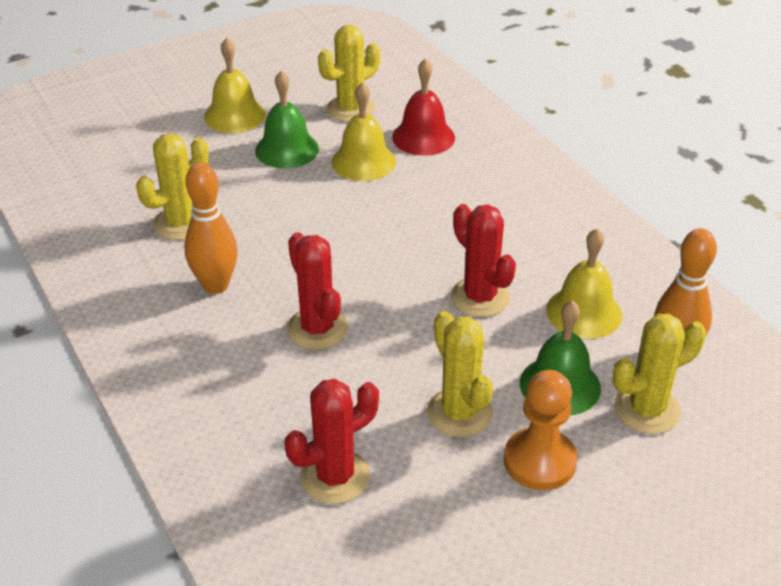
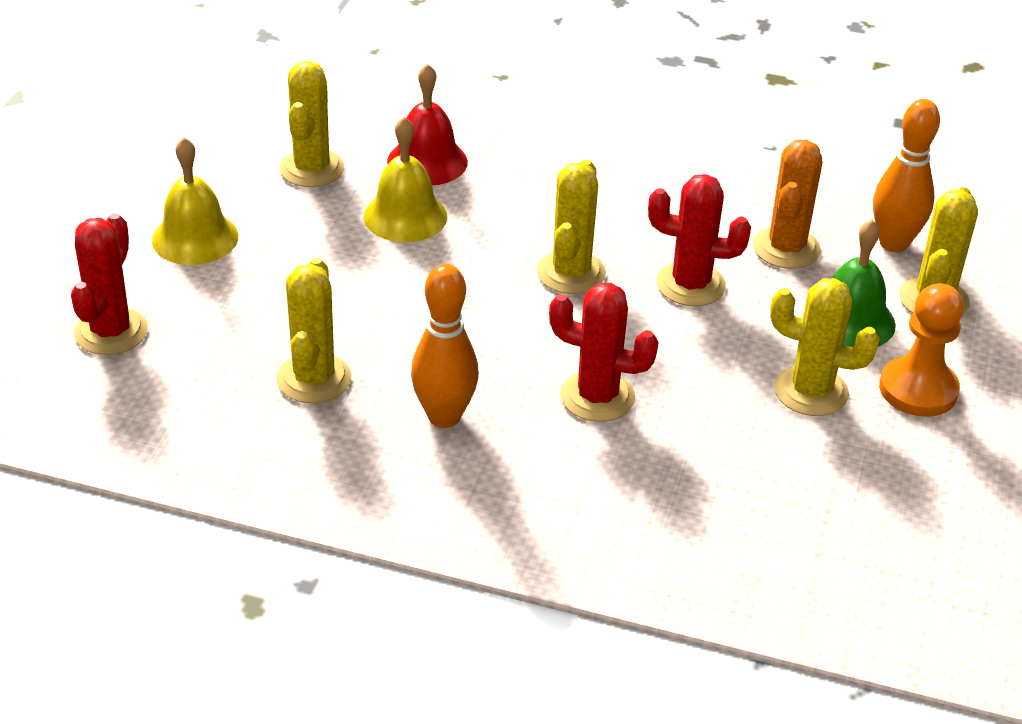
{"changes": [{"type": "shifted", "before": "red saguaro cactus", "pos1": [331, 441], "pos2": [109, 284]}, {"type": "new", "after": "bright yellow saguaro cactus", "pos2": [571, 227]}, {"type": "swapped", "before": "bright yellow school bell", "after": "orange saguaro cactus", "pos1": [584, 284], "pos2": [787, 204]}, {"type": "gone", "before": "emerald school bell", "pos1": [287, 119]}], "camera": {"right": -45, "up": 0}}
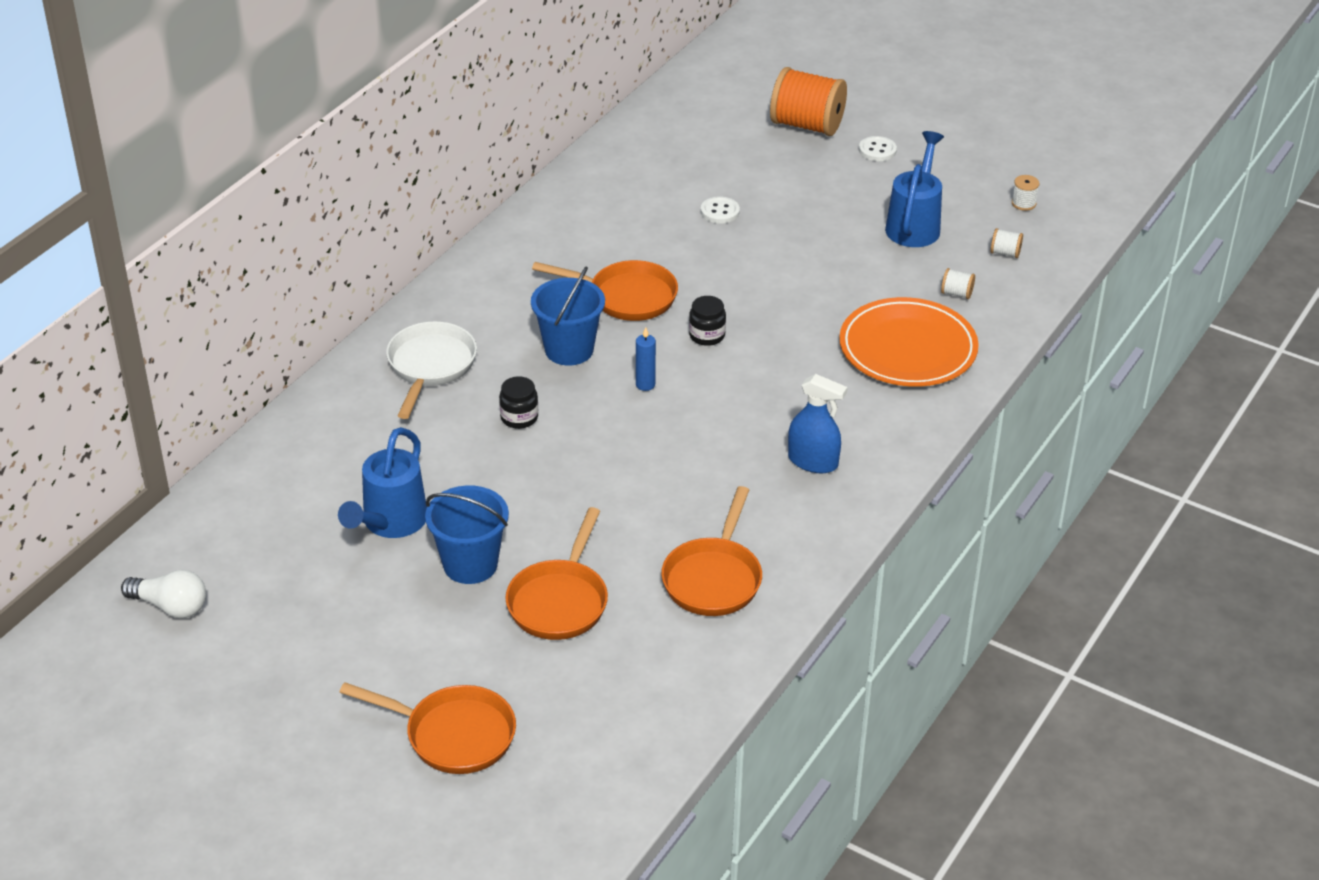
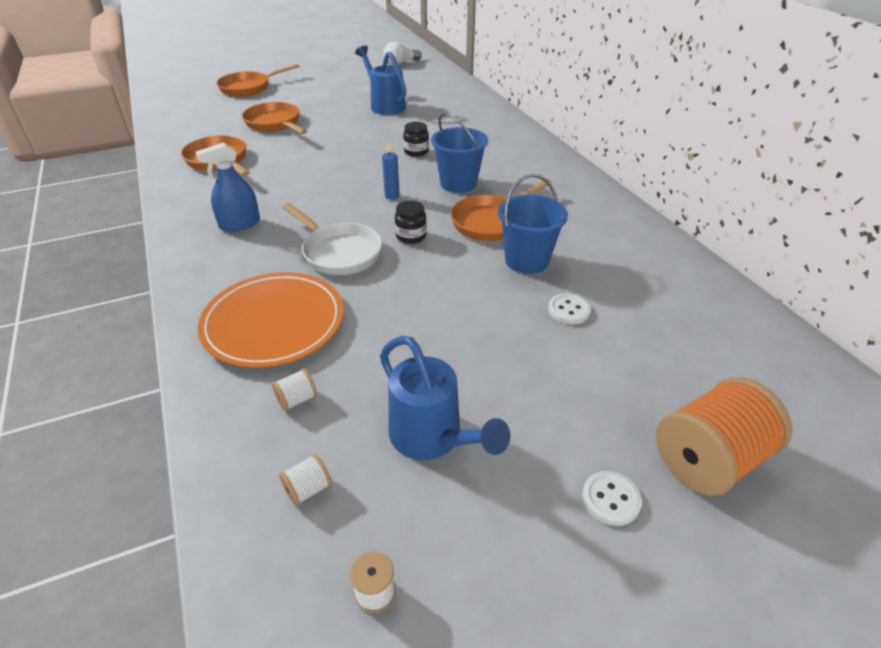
{"changes": [{"type": "shifted", "before": "snow-white pan", "pos1": [431, 370], "pos2": [332, 239]}, {"type": "shifted", "before": "cobalt sand bucket", "pos1": [467, 534], "pos2": [533, 224]}], "camera": {"right": 125, "up": 0}}
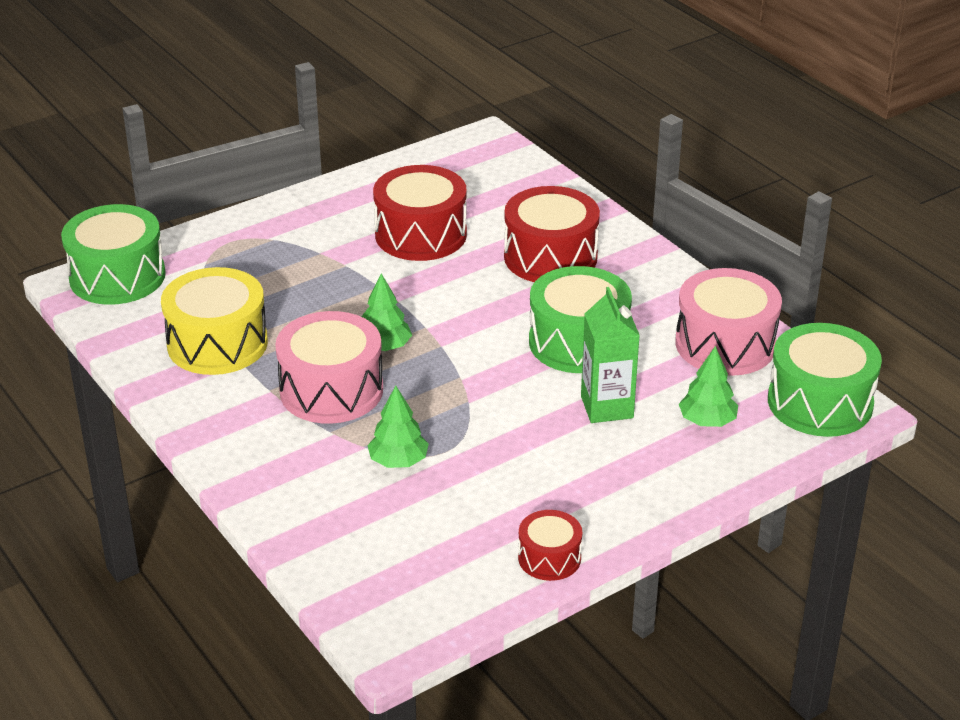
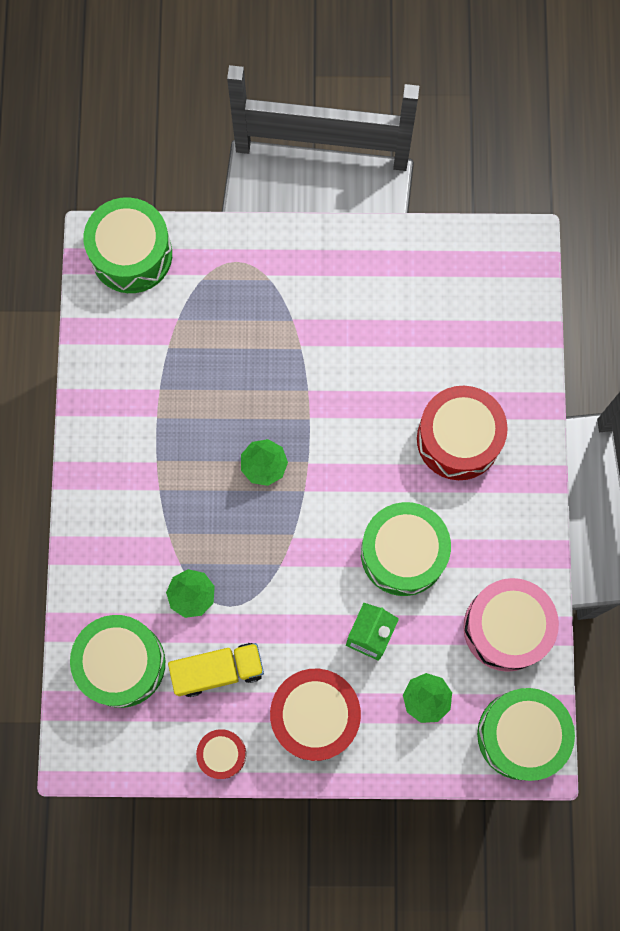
{"changes": [{"type": "new", "after": "emerald toy drum", "pos2": [117, 661]}, {"type": "new", "after": "bright yellow lorry", "pos2": [216, 670]}, {"type": "shifted", "before": "red toy drum", "pos1": [420, 213], "pos2": [315, 715]}, {"type": "gone", "before": "bright yellow toy drum", "pos1": [214, 321]}, {"type": "gone", "before": "pink toy drum", "pos1": [329, 367]}], "camera": {"right": 35, "up": 40}}
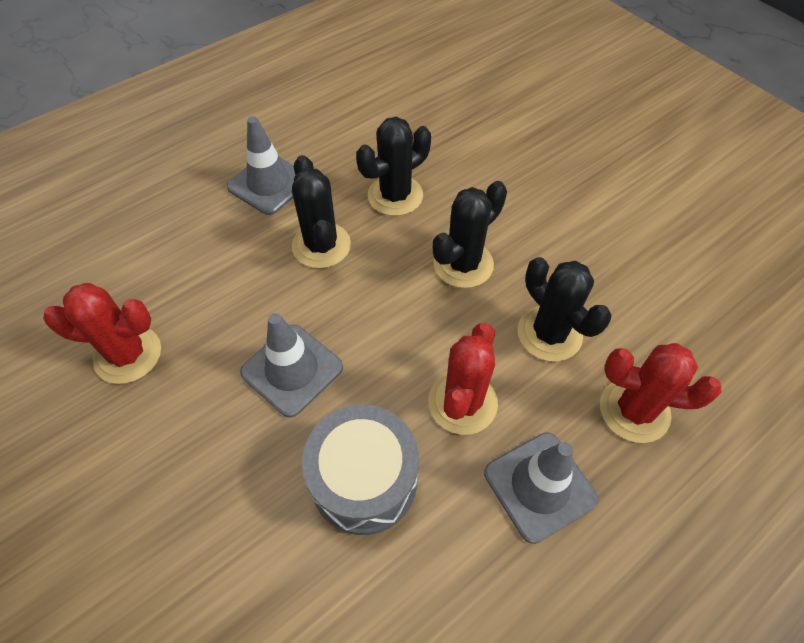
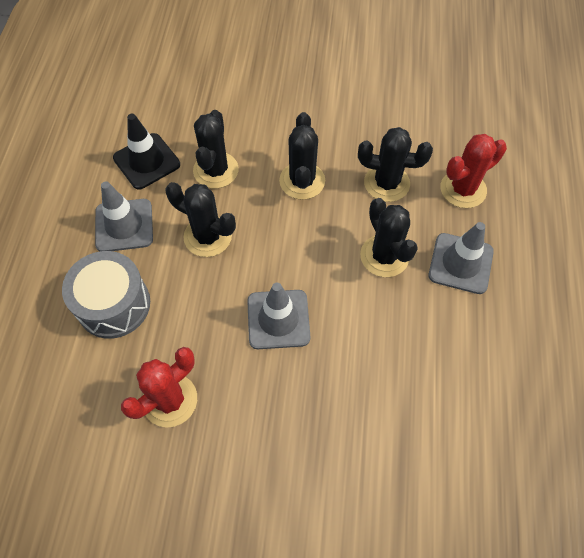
{"changes": [{"type": "shifted", "before": "grey toy drum", "pos1": [360, 470], "pos2": [106, 295]}, {"type": "new", "after": "ebony traffic cone", "pos2": [146, 151]}, {"type": "repainted", "before": "red saguaro cactus", "after": "ebony saguaro cactus", "pos1": [463, 379], "pos2": [389, 237]}], "camera": {"right": -45, "up": 5}}
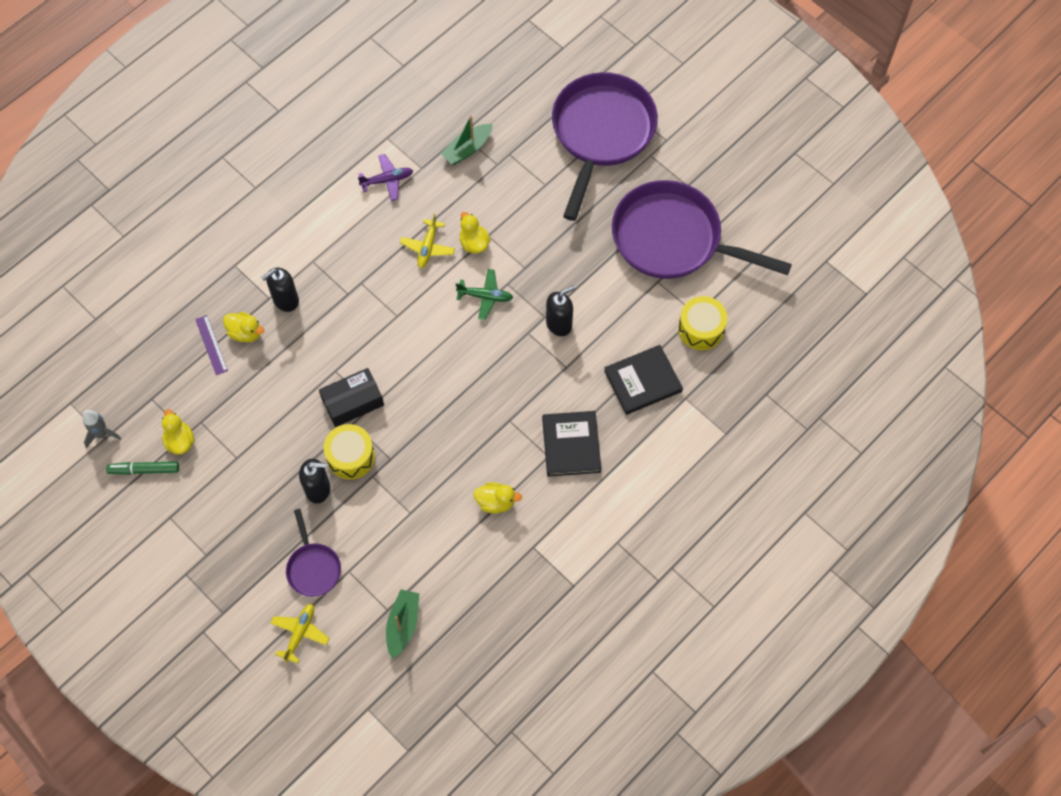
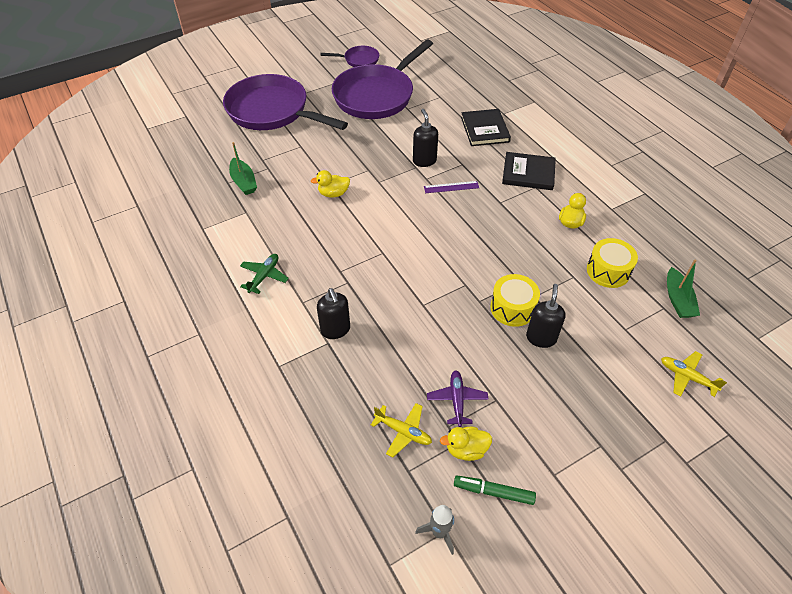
{"changes": [{"type": "shifted", "before": "emerald plane", "pos1": [484, 294], "pos2": [264, 274]}, {"type": "shifted", "before": "royal purple pan", "pos1": [313, 553], "pos2": [349, 56]}, {"type": "shifted", "before": "bright yellow plane", "pos1": [427, 240], "pos2": [401, 430]}, {"type": "shifted", "before": "royal purple ruler", "pos1": [211, 345], "pos2": [451, 187]}, {"type": "shifted", "before": "royal purple plane", "pos1": [385, 177], "pos2": [457, 398]}, {"type": "rotated", "before": "emerald marker pen", "pos1": [142, 468], "pos2": [495, 490], "turn": 90}, {"type": "shifted", "before": "bright yellow toy drum", "pos1": [703, 323], "pos2": [612, 263]}, {"type": "rotated", "before": "emerald toy boat", "pos1": [402, 624], "pos2": [683, 289], "turn": -120}, {"type": "gone", "before": "bright yellow duck", "pos1": [243, 327]}, {"type": "gone", "before": "ebony parcel", "pos1": [351, 397]}], "camera": {"right": -75, "up": -15}}
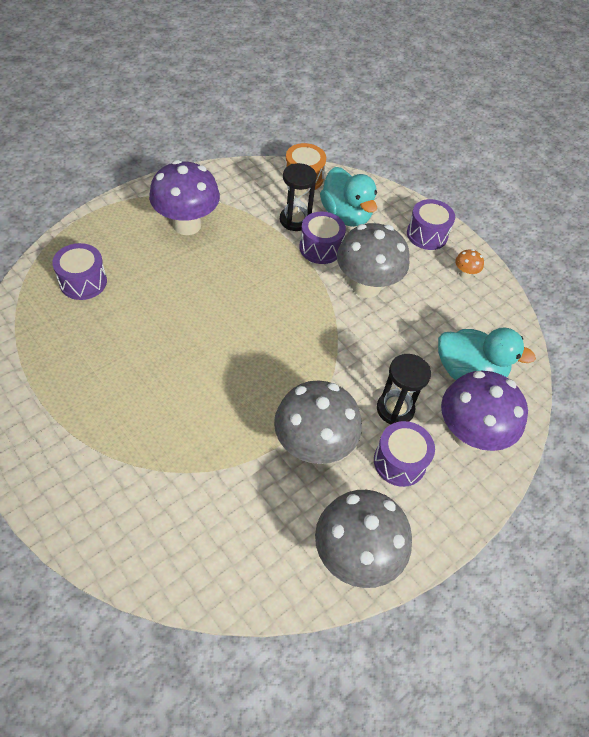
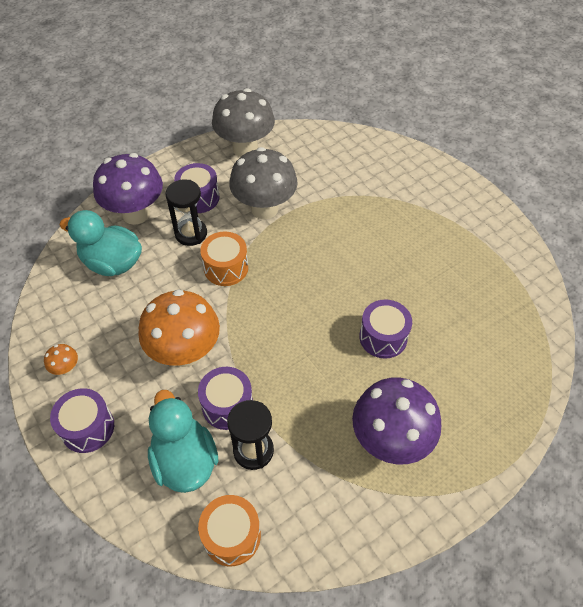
{"changes": [{"type": "repainted", "before": "grey toadstool", "after": "orange toadstool", "pos1": [373, 260], "pos2": [179, 328]}, {"type": "new", "after": "orange toy drum", "pos2": [224, 258]}, {"type": "shifted", "before": "royal purple toy drum", "pos1": [79, 271], "pos2": [385, 329]}], "camera": {"right": -170, "up": 0}}
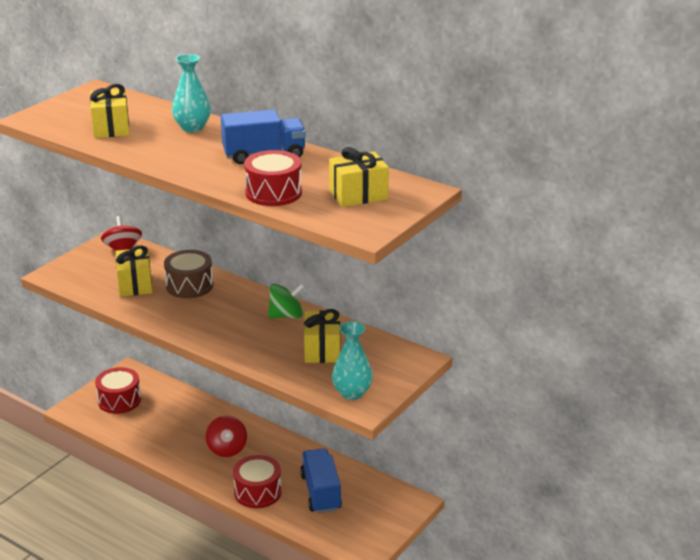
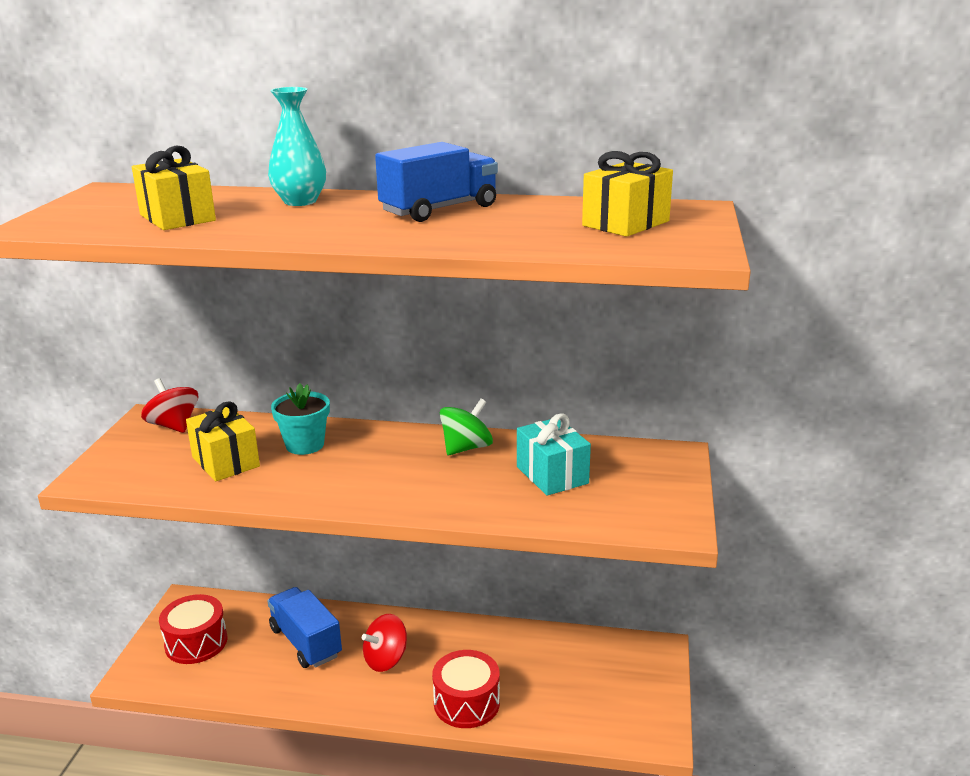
{"changes": [{"type": "shifted", "before": "cobalt lorry", "pos1": [321, 480], "pos2": [304, 627]}, {"type": "swapped", "before": "brown toy drum", "after": "turquoise potted plant", "pos1": [188, 274], "pos2": [300, 419]}, {"type": "rotated", "before": "red toy top", "pos1": [226, 436], "pos2": [384, 643], "turn": 90}, {"type": "repainted", "before": "bright yellow wrapped gift", "after": "turquoise wrapped gift", "pos1": [322, 336], "pos2": [554, 454]}, {"type": "gone", "before": "red toy drum", "pos1": [273, 178]}, {"type": "gone", "before": "turquoise tall vase", "pos1": [352, 360]}], "camera": {"right": -25, "up": -5}}
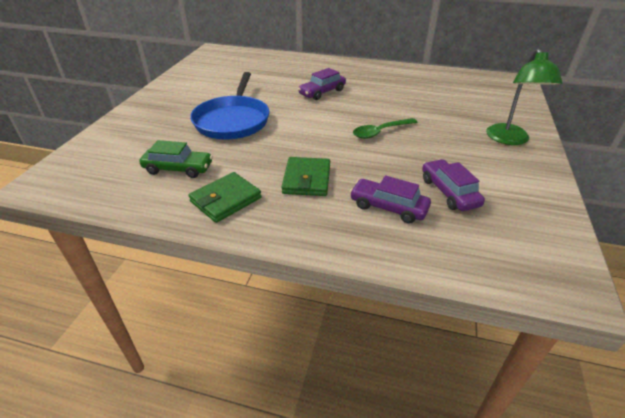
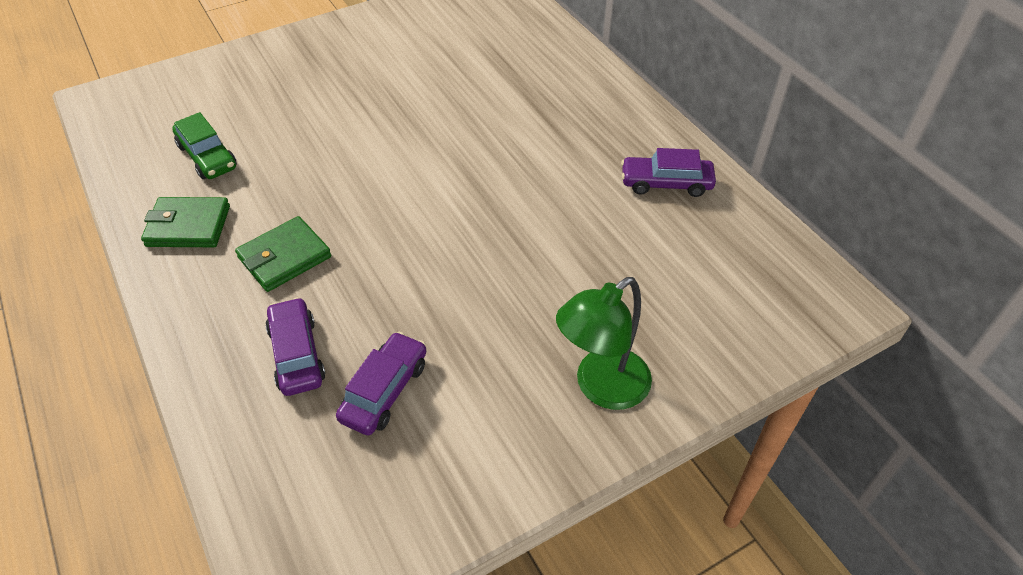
{"changes": [{"type": "shifted", "before": "royal purple toy car", "pos1": [322, 84], "pos2": [668, 172]}, {"type": "gone", "before": "cobalt pan", "pos1": [229, 105]}, {"type": "gone", "before": "emerald tablespoon", "pos1": [385, 128]}], "camera": {"right": 45, "up": 10}}
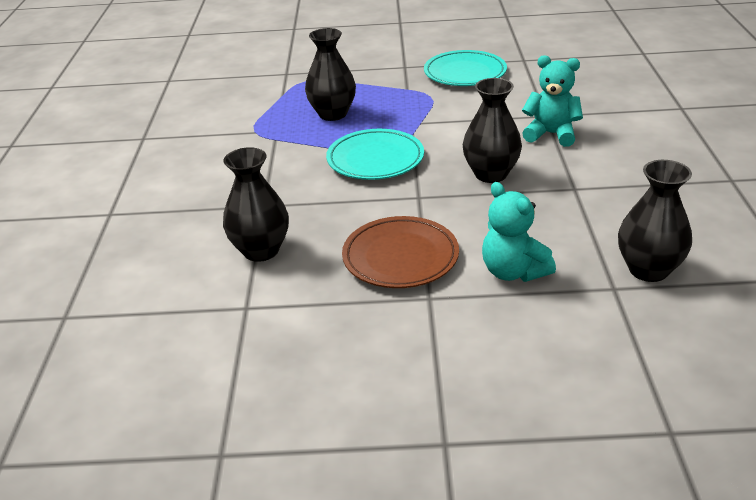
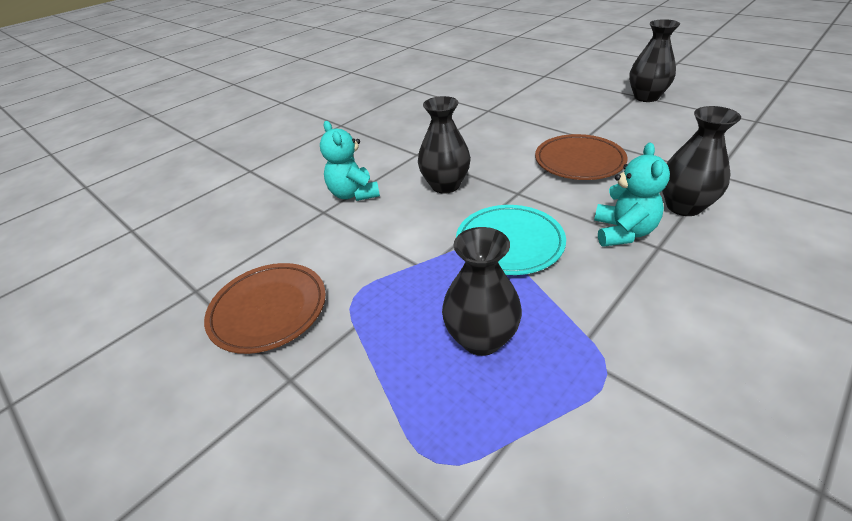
{"changes": [{"type": "repainted", "before": "turquoise flat dish", "after": "brown flat dish", "pos1": [465, 68], "pos2": [265, 308]}, {"type": "shifted", "before": "turquoise teddy", "pos1": [519, 232], "pos2": [632, 195]}, {"type": "shifted", "before": "ebony tall vase", "pos1": [655, 221], "pos2": [654, 60]}], "camera": {"right": -135, "up": 5}}
